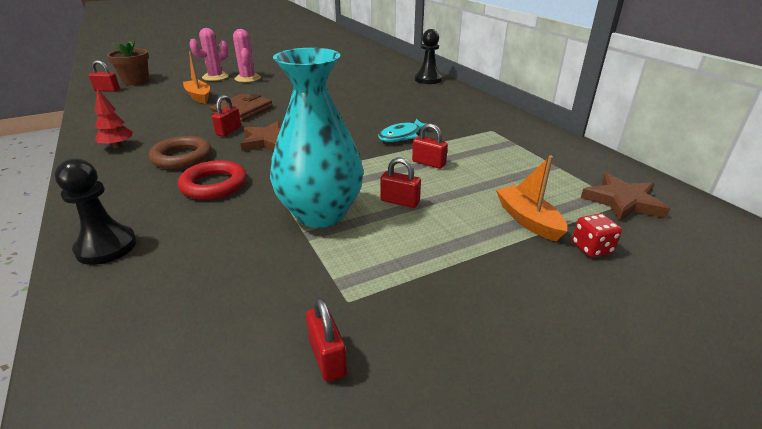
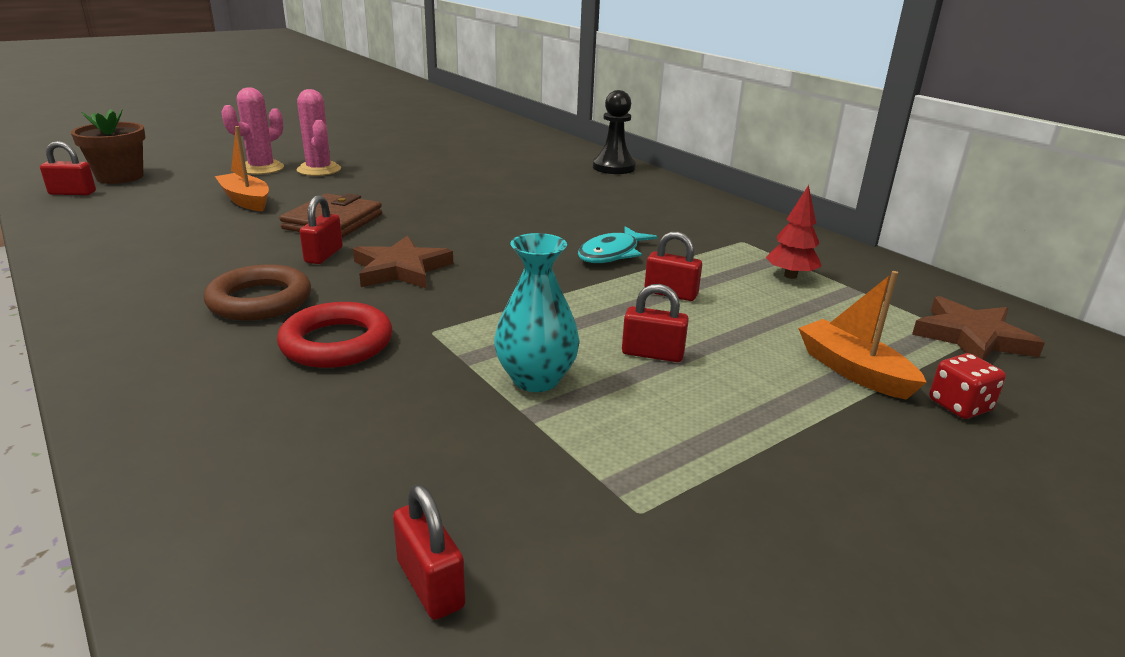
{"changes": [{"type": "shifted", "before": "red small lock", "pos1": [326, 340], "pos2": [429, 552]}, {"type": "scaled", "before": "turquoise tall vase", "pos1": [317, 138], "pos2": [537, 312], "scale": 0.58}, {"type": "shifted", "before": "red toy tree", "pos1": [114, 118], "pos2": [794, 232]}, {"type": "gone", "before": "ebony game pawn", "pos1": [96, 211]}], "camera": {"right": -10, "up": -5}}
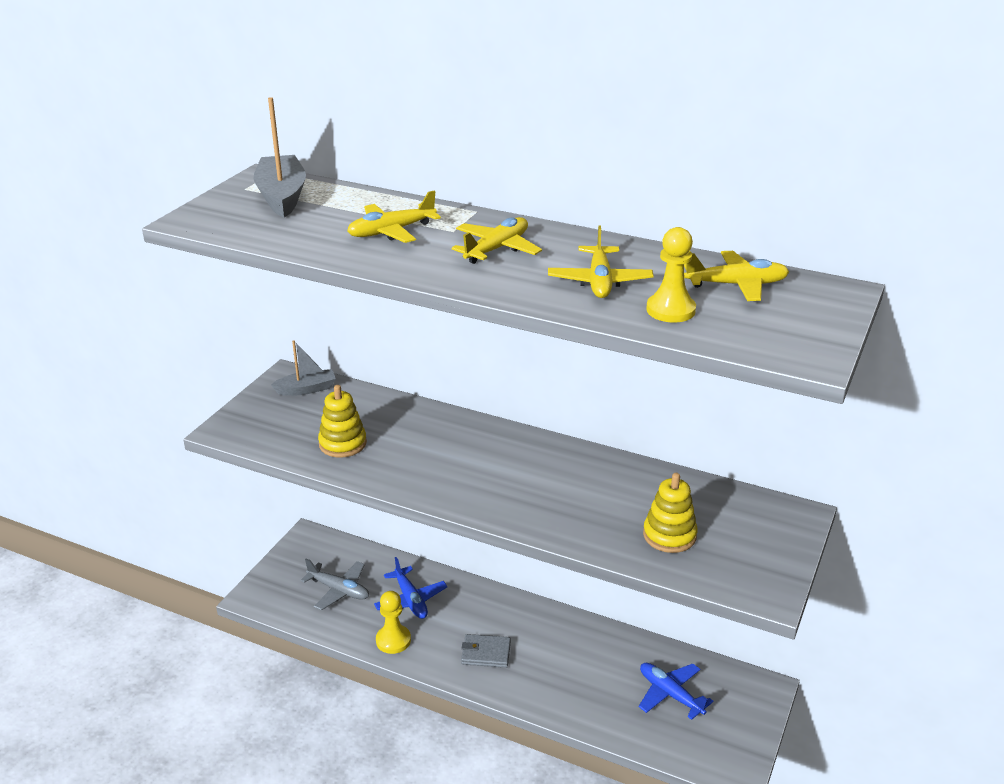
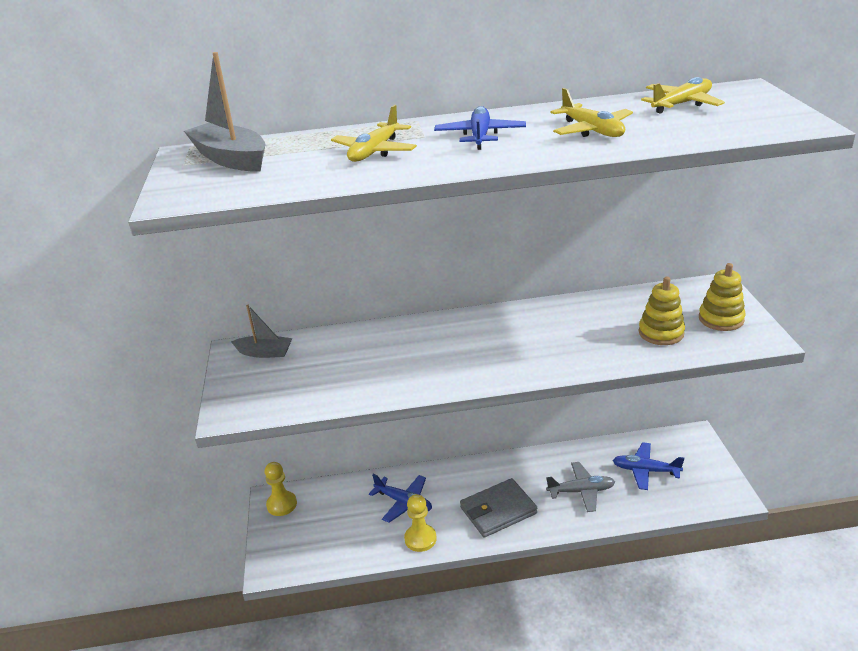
{"changes": [{"type": "rotated", "before": "grey toy boat", "pos1": [303, 368], "pos2": [261, 331], "turn": 60}, {"type": "shifted", "before": "bright yellow game pawn", "pos1": [671, 274], "pos2": [281, 489]}, {"type": "repainted", "before": "bright yellow plane", "after": "cobalt plane", "pos1": [497, 240], "pos2": [480, 128]}, {"type": "scaled", "before": "grey billfold", "pos1": [486, 651], "pos2": [498, 507], "scale": 1.54}, {"type": "shifted", "before": "grey plane", "pos1": [335, 584], "pos2": [580, 487]}, {"type": "shifted", "before": "bright yellow stacking toy", "pos1": [342, 421], "pos2": [722, 297]}], "camera": {"right": -30, "up": 0}}
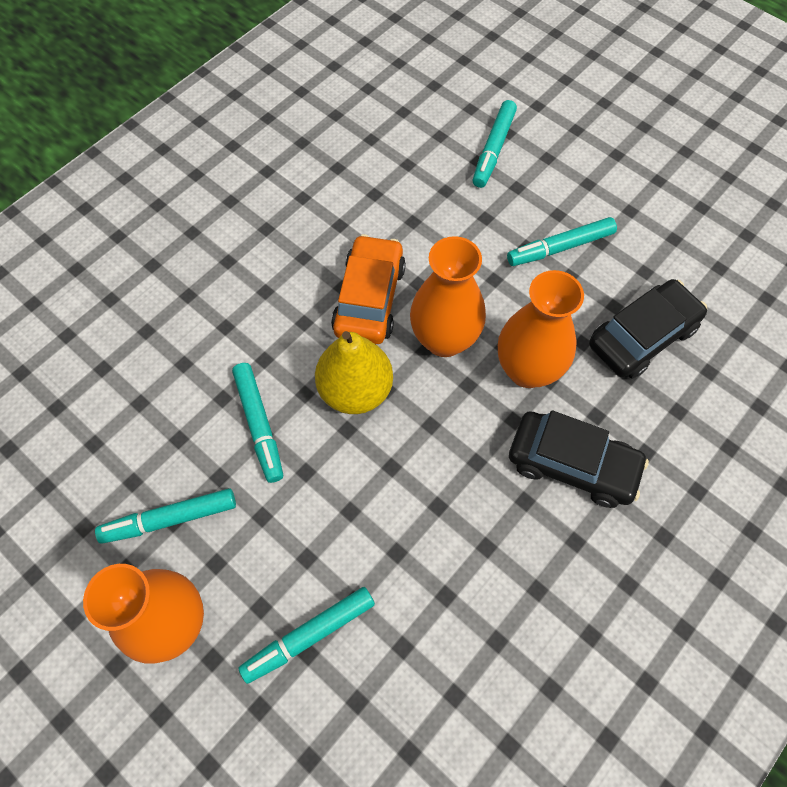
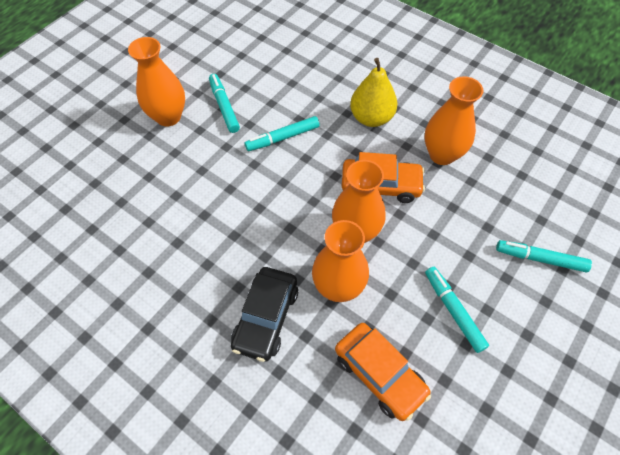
{"changes": [{"type": "repainted", "before": "ebony toy car", "after": "orange toy car", "pos1": [648, 329], "pos2": [383, 372]}, {"type": "shifted", "before": "bright yellow pear fruit", "pos1": [354, 372], "pos2": [373, 92]}, {"type": "new", "after": "orange tall vase", "pos2": [454, 120]}, {"type": "gone", "before": "turquoise marker pen", "pos1": [307, 635]}], "camera": {"right": 85, "up": -5}}
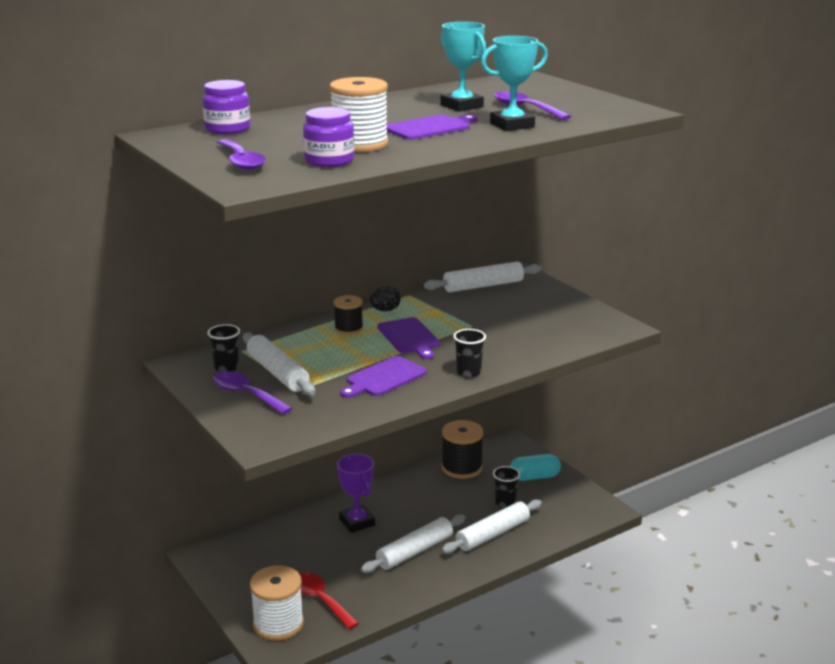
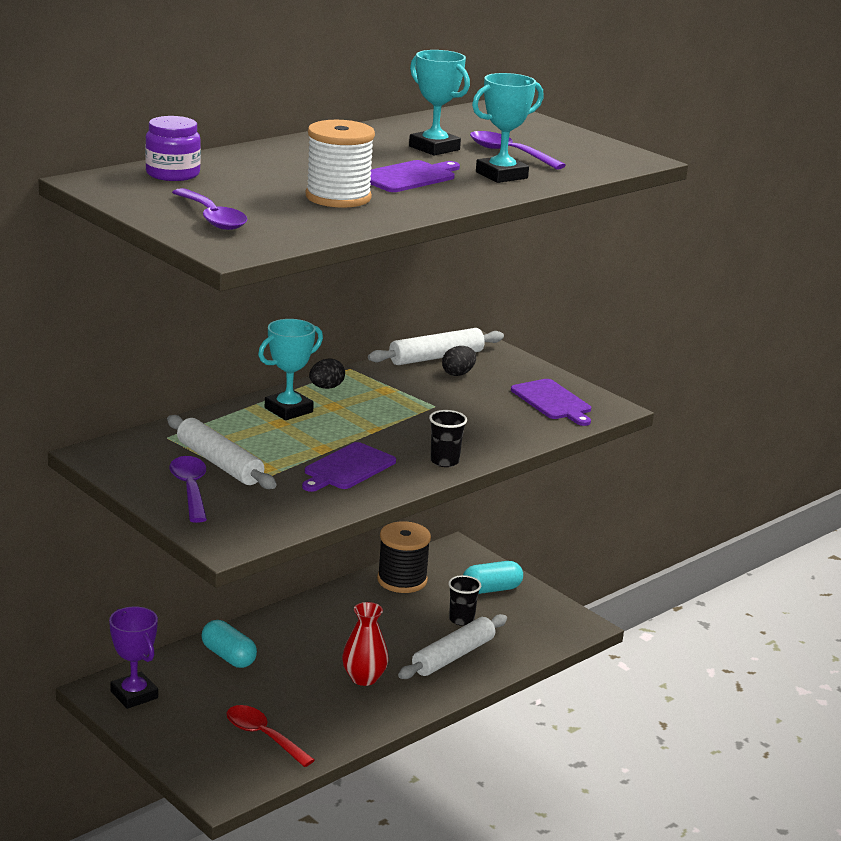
{"changes": [{"type": "shifted", "before": "royal purple trophy", "pos1": [356, 493], "pos2": [133, 657]}, {"type": "rotated", "before": "royal purple tablespoon", "pos1": [253, 392], "pos2": [188, 489], "turn": 45}, {"type": "new", "after": "turquoise capsule", "pos2": [229, 644]}, {"type": "swapped", "before": "ebony bobbin", "after": "turquoise trophy", "pos1": [348, 315], "pos2": [290, 369]}, {"type": "swapped", "before": "snow-white pastry roller", "after": "red tall vase", "pos1": [413, 544], "pos2": [365, 644]}, {"type": "new", "after": "ebony toy egg", "pos2": [459, 361]}, {"type": "shifted", "before": "royal purple cutting board", "pos1": [408, 338], "pos2": [551, 402]}, {"type": "gone", "before": "ebony tumbler", "pos1": [223, 348]}, {"type": "gone", "before": "snow-white bobbin", "pos1": [277, 603]}, {"type": "gone", "before": "royal purple jar", "pos1": [329, 137]}], "camera": {"right": -10, "up": 0}}
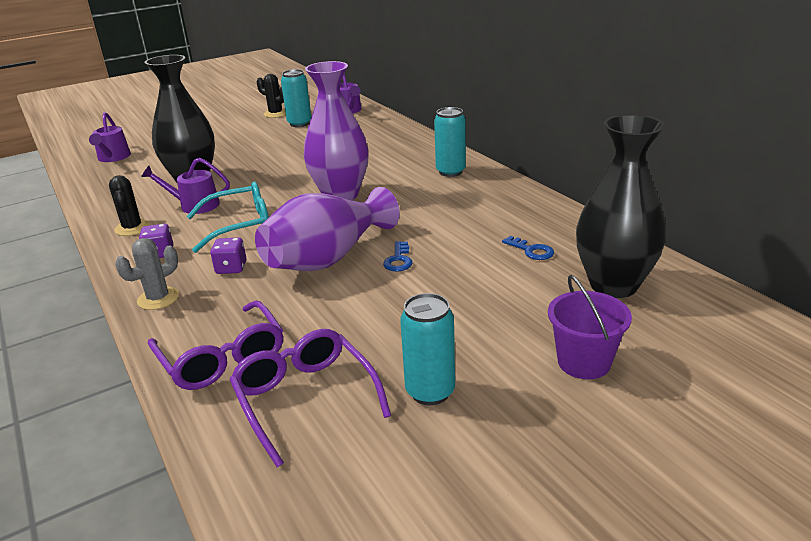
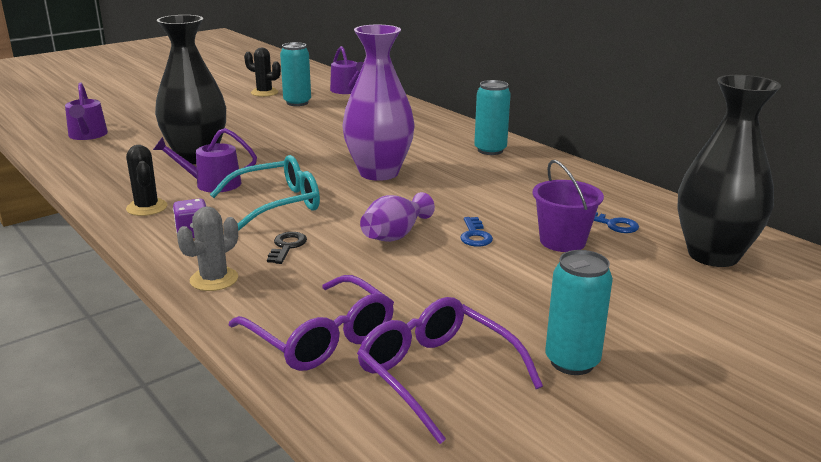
{"changes": [{"type": "swapped", "before": "royal purple dice", "after": "ebony latchkey", "pos1": [228, 255], "pos2": [287, 248]}, {"type": "scaled", "before": "royal purple tall vase", "pos1": [327, 229], "pos2": [397, 217], "scale": 0.55}, {"type": "shifted", "before": "royal purple sand bucket", "pos1": [590, 327], "pos2": [568, 206]}], "camera": {"right": -10, "up": -5}}
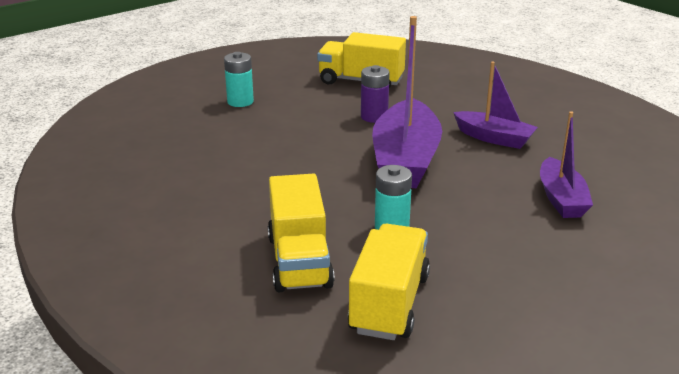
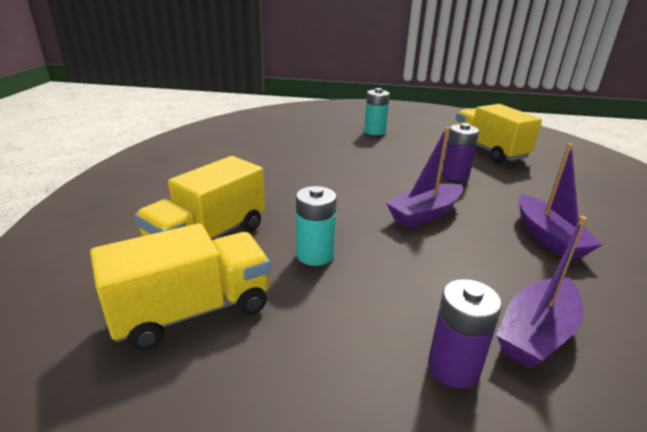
{"changes": [{"type": "scaled", "before": "royal purple toy boat", "pos1": [407, 102], "pos2": [424, 177], "scale": 0.59}, {"type": "new", "after": "royal purple power cell", "pos2": [465, 333]}], "camera": {"right": 45, "up": 0}}
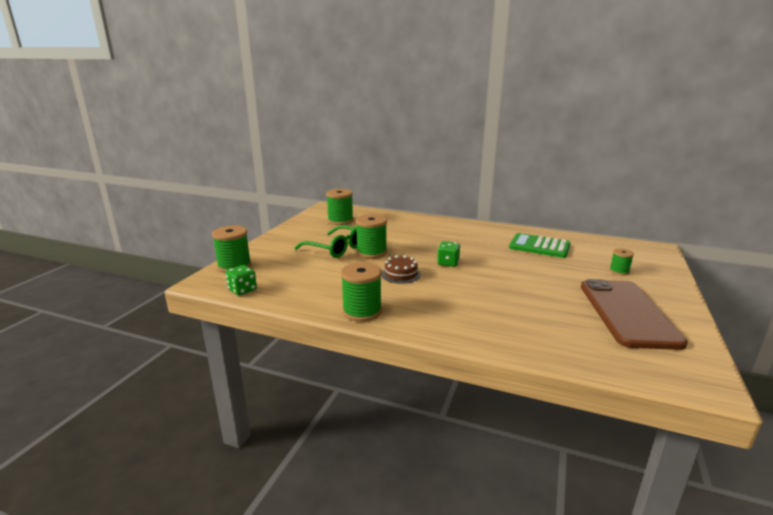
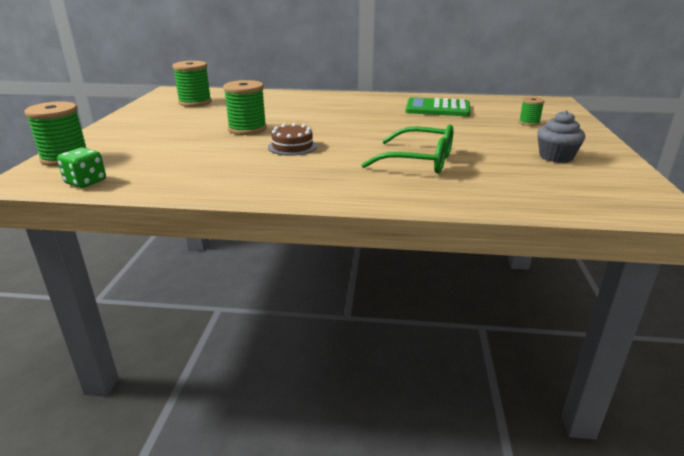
{"changes": [{"type": "shifted", "before": "emerald glasses", "pos1": [326, 241], "pos2": [407, 148]}, {"type": "swapped", "before": "brown phone", "after": "grey muffin", "pos1": [634, 314], "pos2": [561, 136]}, {"type": "gone", "before": "emerald bobbin", "pos1": [361, 292]}, {"type": "gone", "before": "emerald dice", "pos1": [449, 254]}], "camera": {"right": -15, "up": 5}}
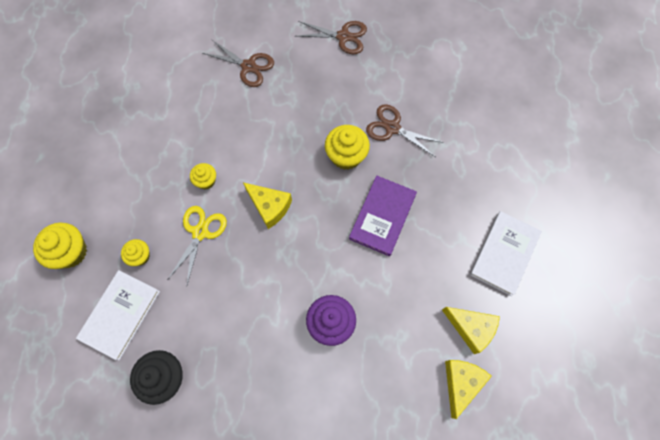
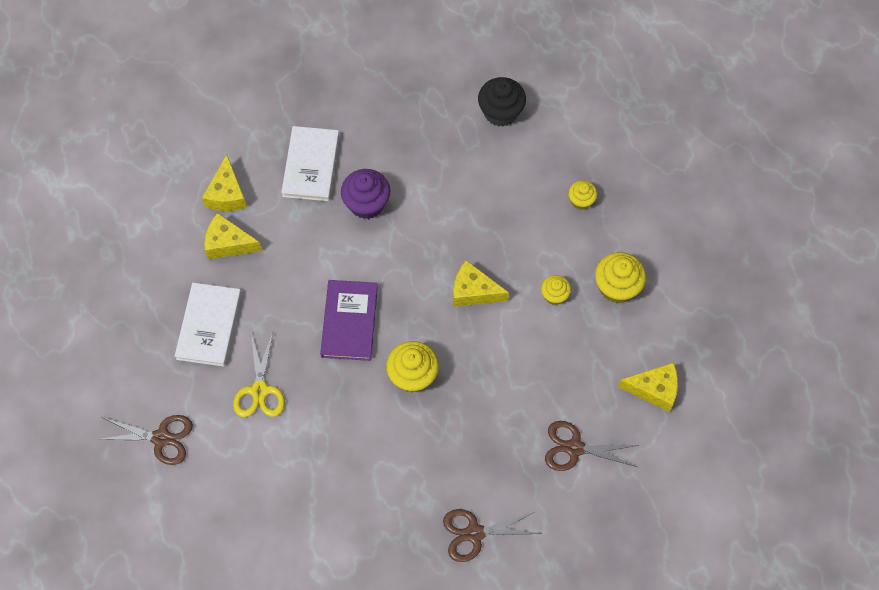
{"changes": [{"type": "shifted", "before": "brown scissors", "pos1": [404, 130], "pos2": [144, 440]}, {"type": "shifted", "before": "bright yellow scissors", "pos1": [197, 246], "pos2": [259, 375]}, {"type": "shifted", "before": "snow-white hardcover", "pos1": [118, 315], "pos2": [310, 163]}, {"type": "shifted", "before": "bright yellow muffin", "pos1": [60, 246], "pos2": [620, 277]}, {"type": "new", "after": "bright yellow cheese wedge", "pos2": [648, 387]}], "camera": {"right": 160, "up": -5}}
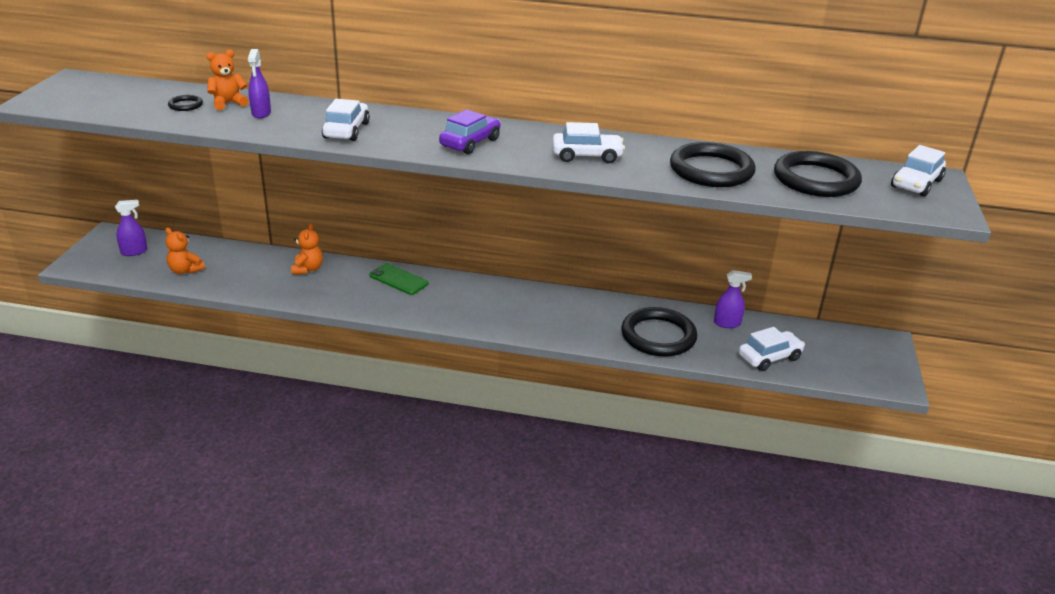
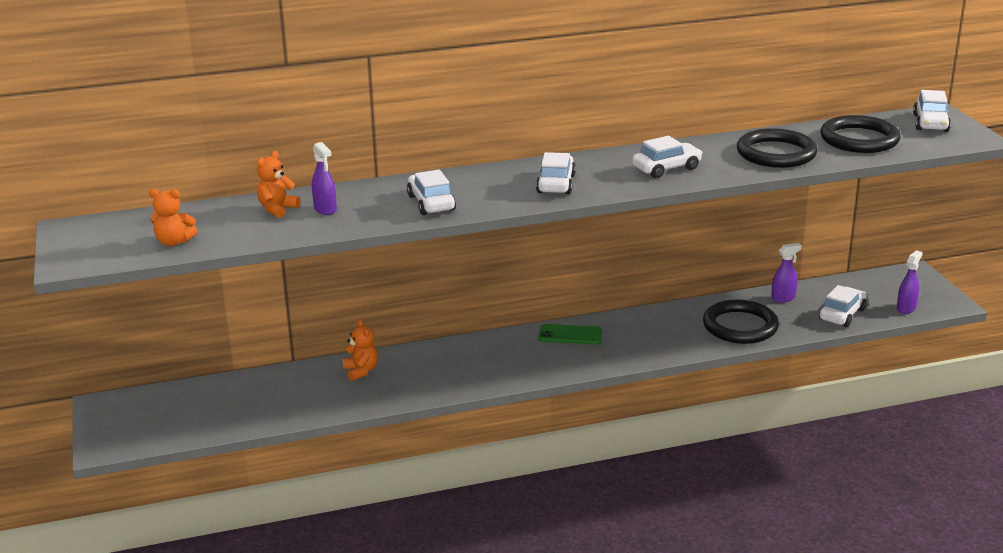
{"changes": [{"type": "shifted", "before": "orange teddy", "pos1": [185, 251], "pos2": [173, 217]}, {"type": "repainted", "before": "royal purple toy car", "after": "snow-white toy car", "pos1": [470, 131], "pos2": [556, 173]}, {"type": "shifted", "before": "emerald phone", "pos1": [399, 279], "pos2": [570, 334]}, {"type": "shifted", "before": "royal purple sprayer", "pos1": [131, 228], "pos2": [910, 282]}, {"type": "gone", "before": "ebony ring", "pos1": [185, 103]}], "camera": {"right": -25, "up": -5}}
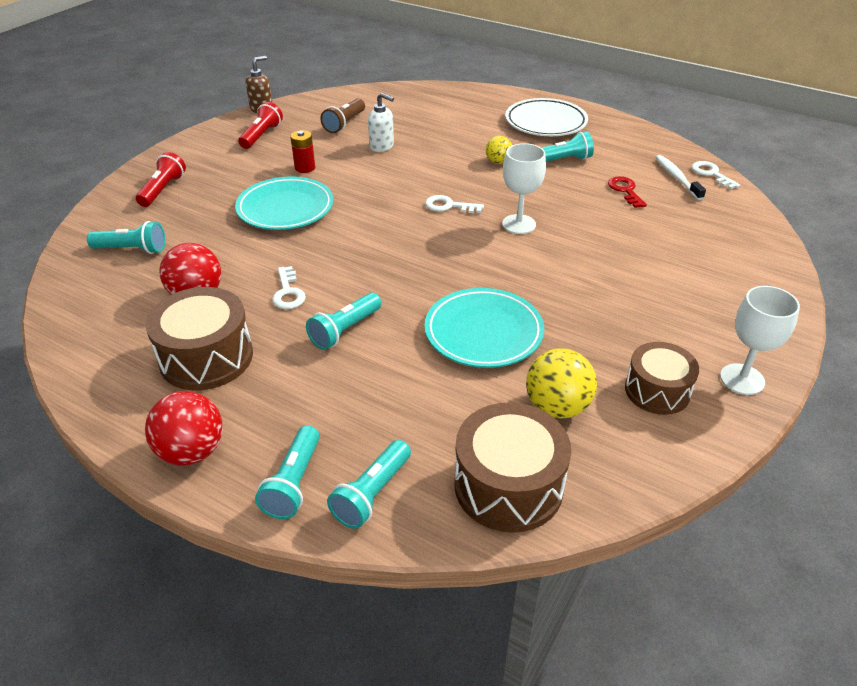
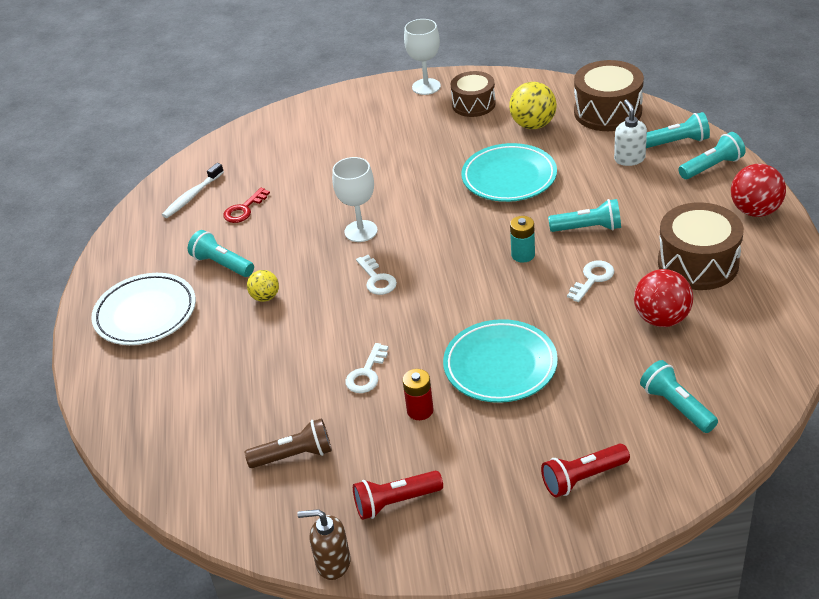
{"changes": [{"type": "shifted", "before": "snow-white latchkey", "pos1": [716, 175], "pos2": [367, 368]}, {"type": "new", "after": "turquoise power cell", "pos2": [522, 239]}, {"type": "shifted", "before": "snow-white soap dispenser", "pos1": [381, 122], "pos2": [630, 133]}], "camera": {"right": -125, "up": 0}}
